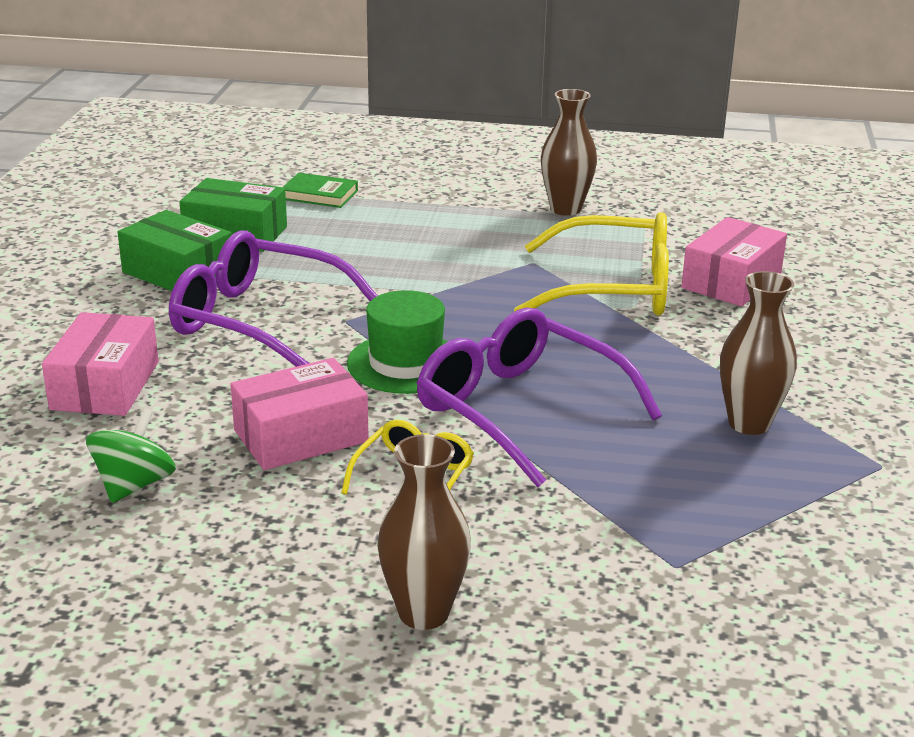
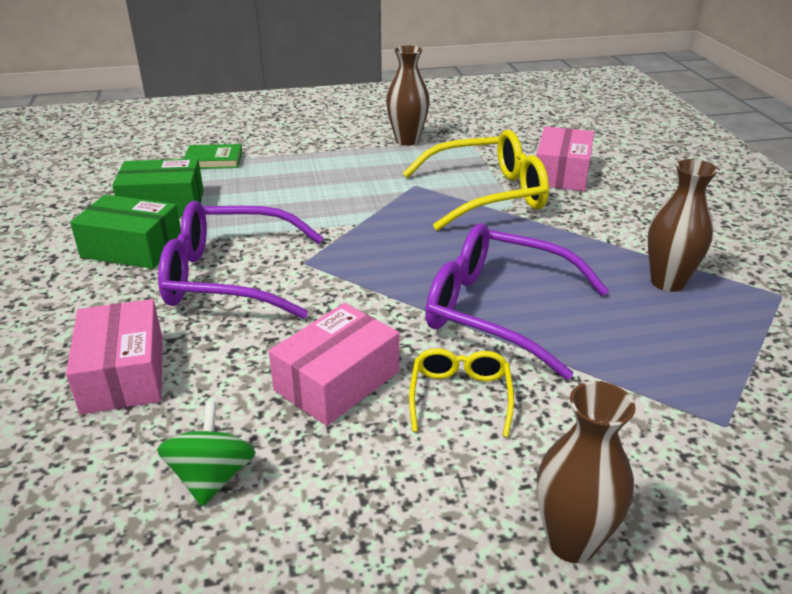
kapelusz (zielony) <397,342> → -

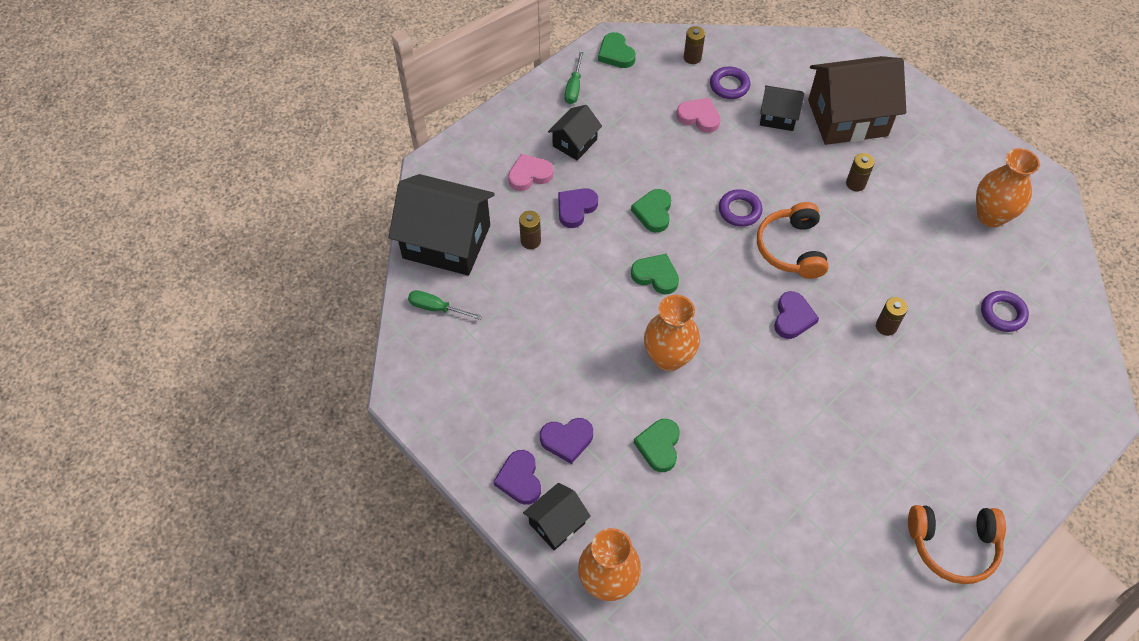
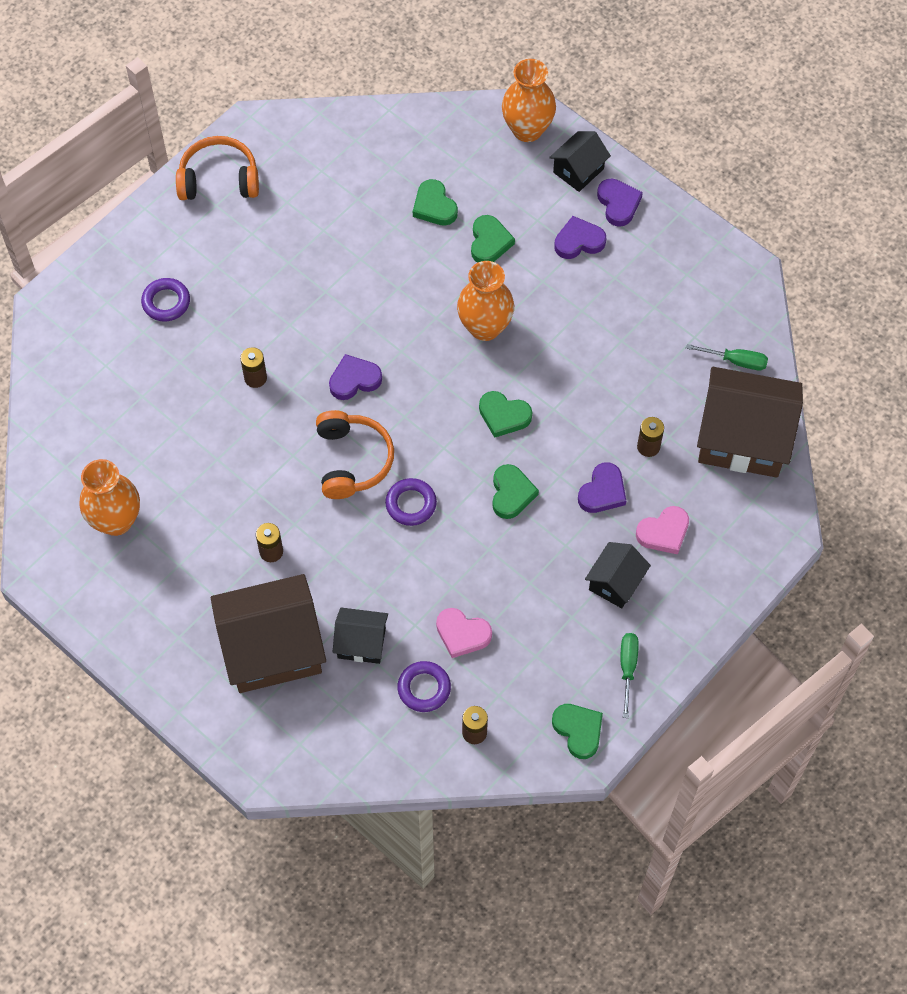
pierścień (fioletowy) <1005,311> → pierścień (fioletowy) <165,299>, relocated
serce (fioletowy) <796,315> → serce (fioletowy) <355,377>, 60 degrees clockwise
- → serce (zielony) <435,202>
domek (czarny) <442,225> → domek (brązowy) <750,422>

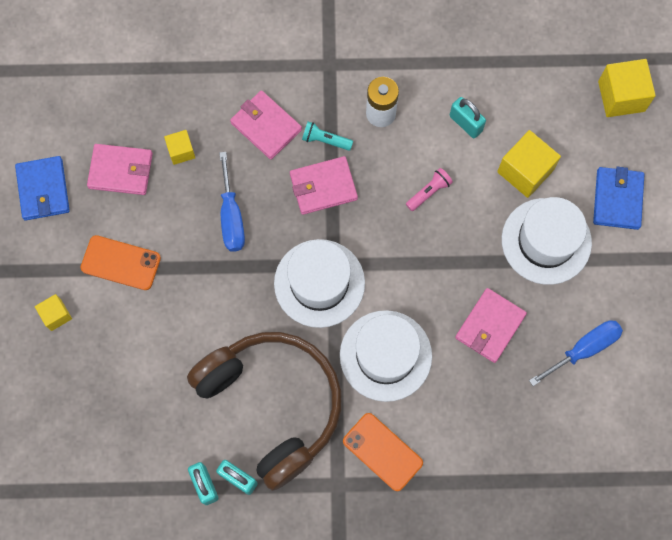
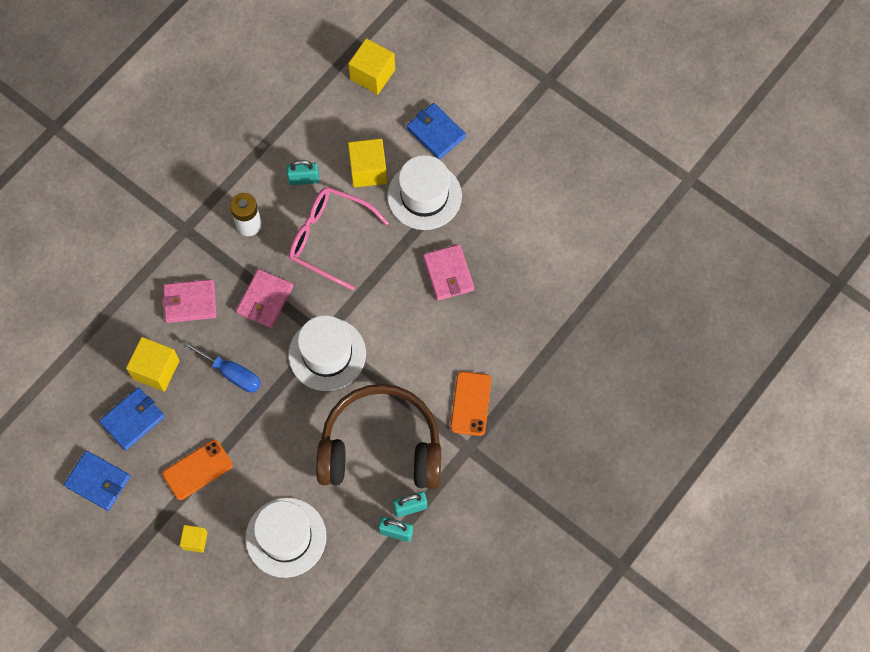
portfel (różowy) <120,169> → portfel (niebieski) <132,419>
sześcian (żółty) <179,147> → sześcian (żółty) <153,364>, x1.76
kapelusz (biały) <386,356> → kapelusz (biały) <285,538>, relocated
latarka (różowy) <429,189> → okulary (różowy) <338,239>
telefon (pomarańczowy) <383,452> → telefon (pomarańczowy) <471,403>, 75 degrees counterclockwise
latarka (turkusowy) <327,136> → -
śrubokręt (niebieski) <576,353> → -

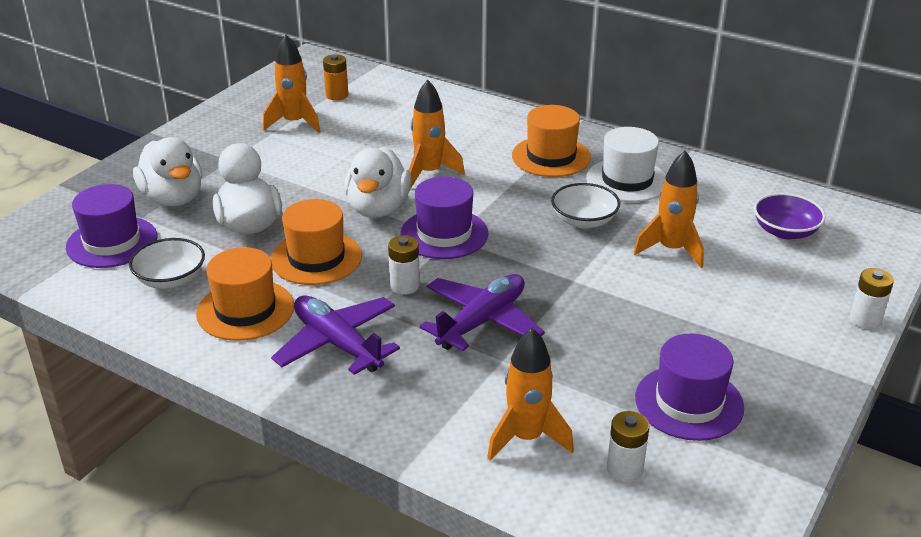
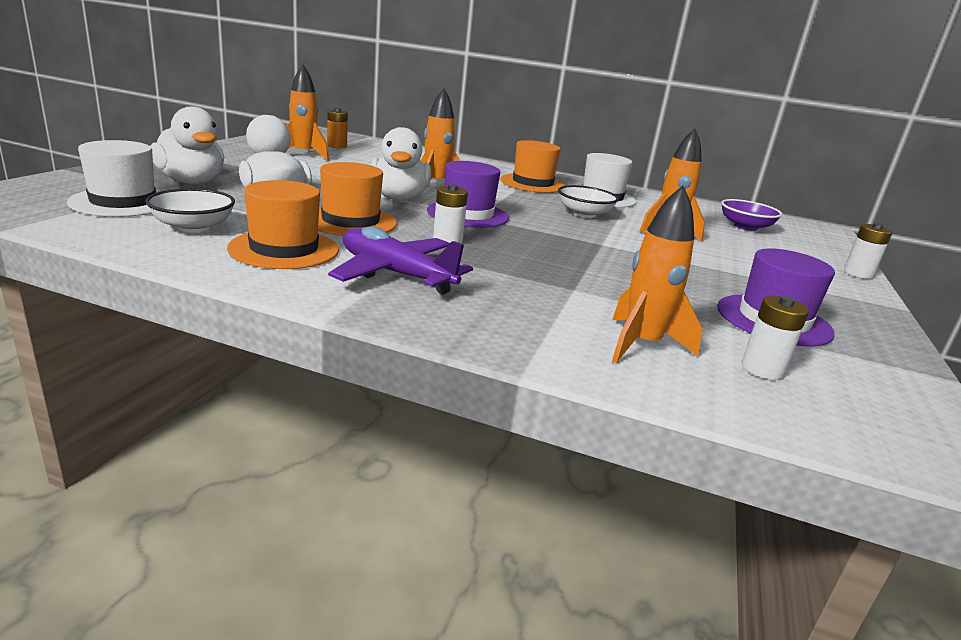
kapelusz (fioletowy) <111,226> → kapelusz (biały) <114,178>
samolot (fioletowy) <482,312> → -

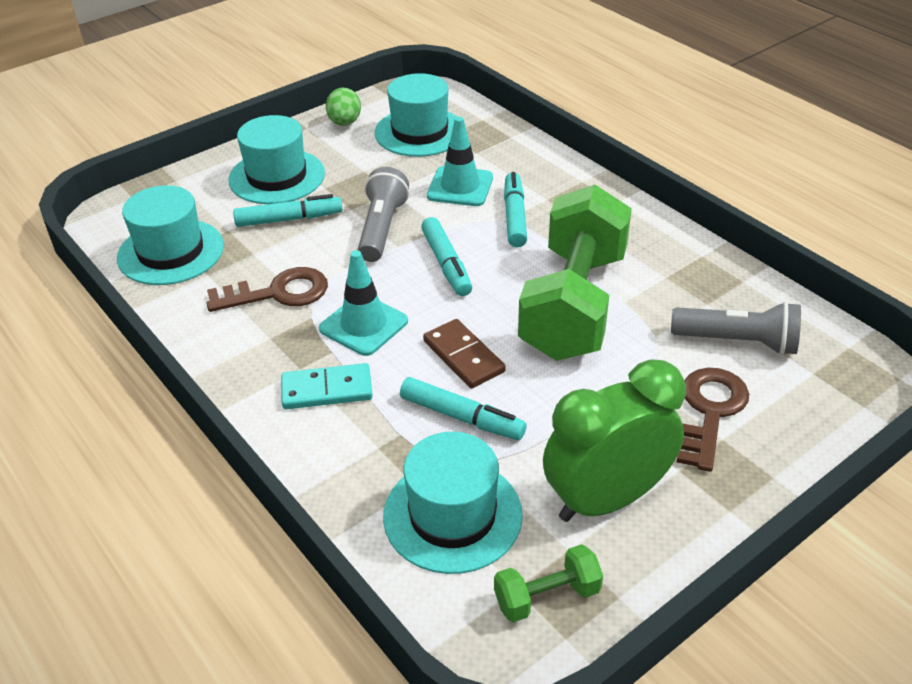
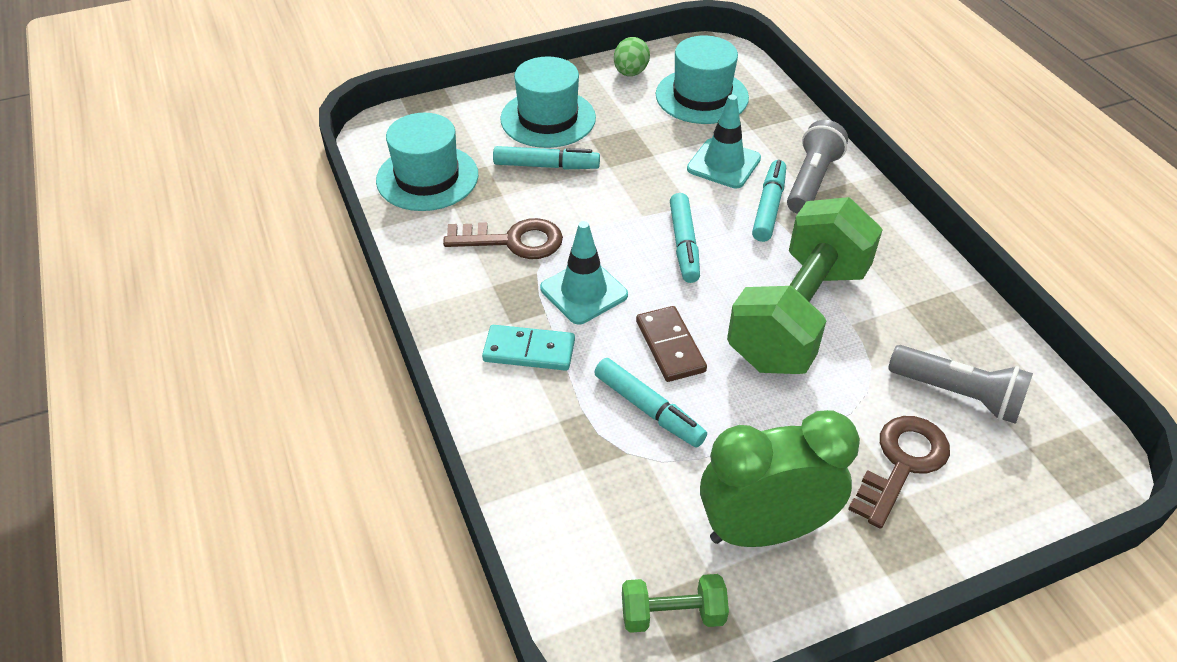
latarka (szary) <383,214> → latarka (szary) <817,167>, relocated
kapelusz (turkusowy) <453,503> → -

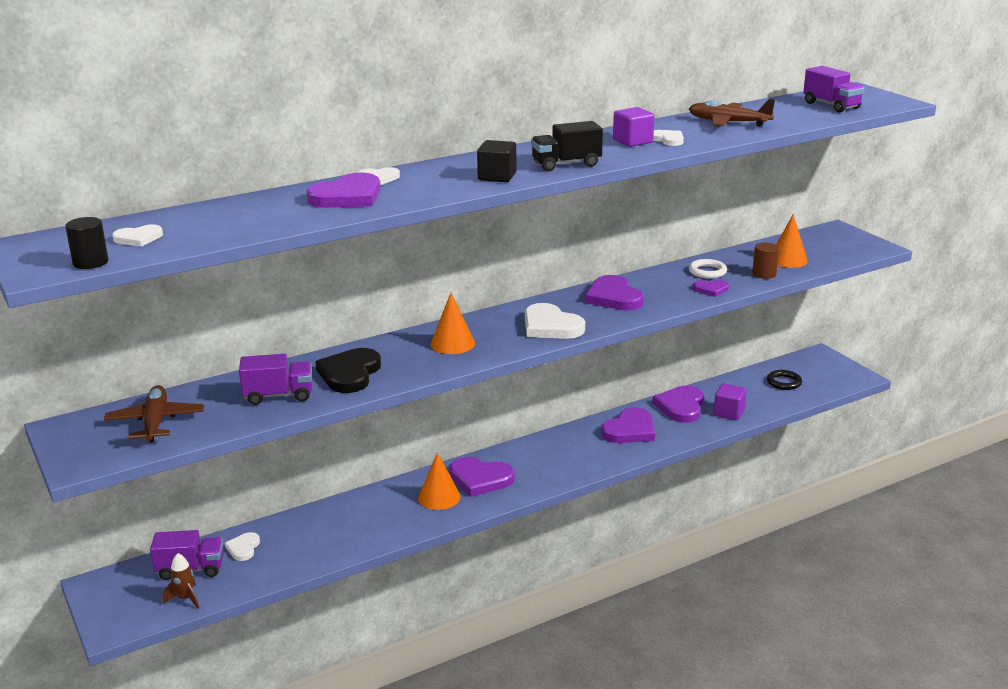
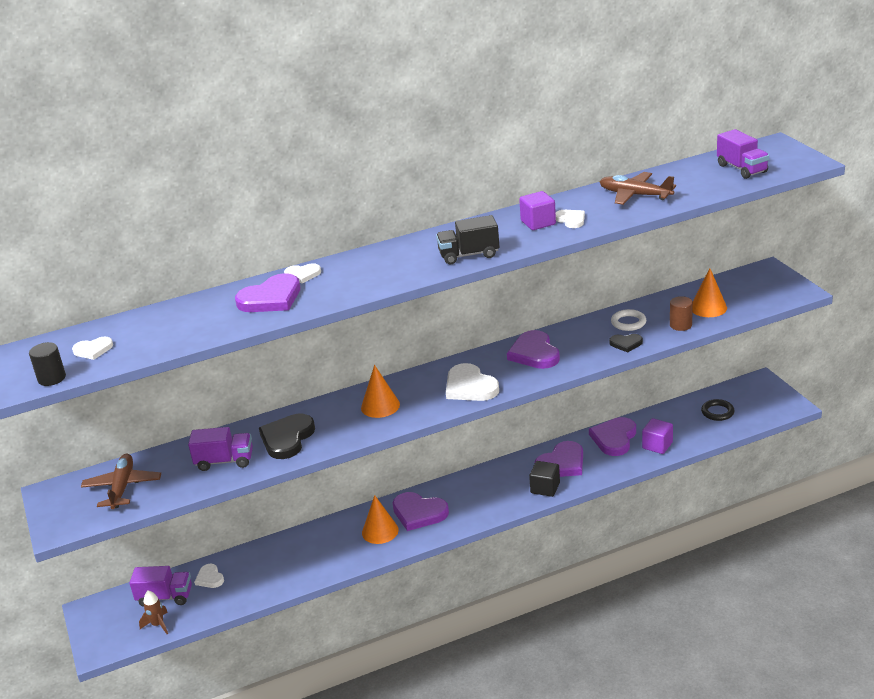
serce (biały) <242,546> → serce (biały) <209,576>, 45 degrees counterclockwise
sześcian (czarny) <496,161> → sześcian (czarny) <544,479>, relocated
serce (fioletowy) <711,288> → serce (czarny) <626,343>

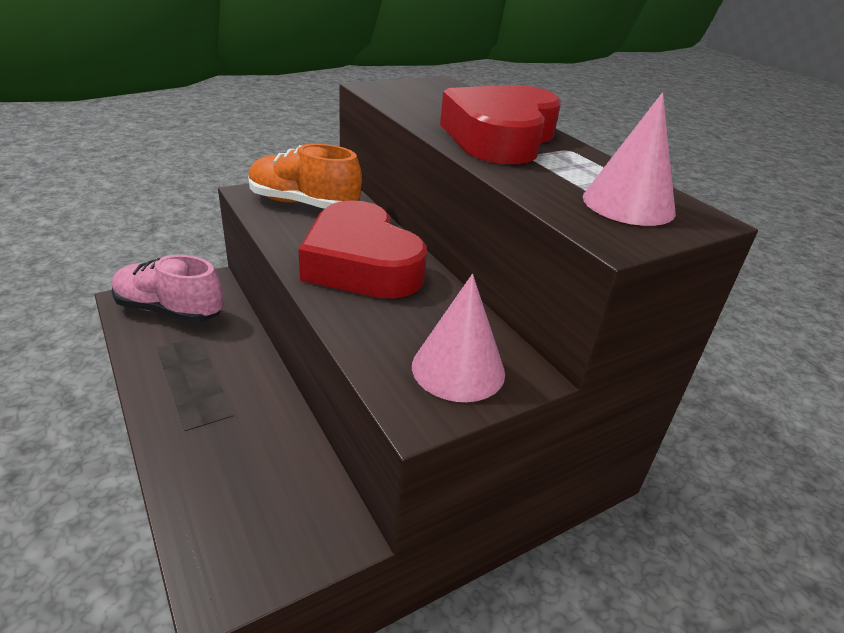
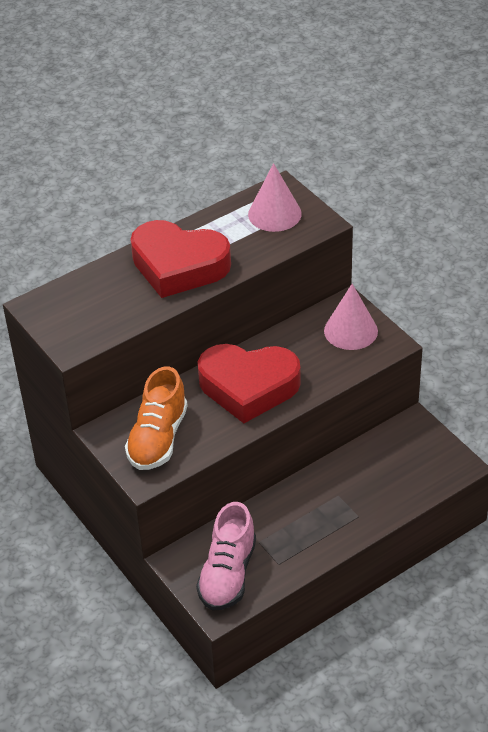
serce (czerwony) <362,249> → serce (czerwony) <249,383>, 45 degrees clockwise

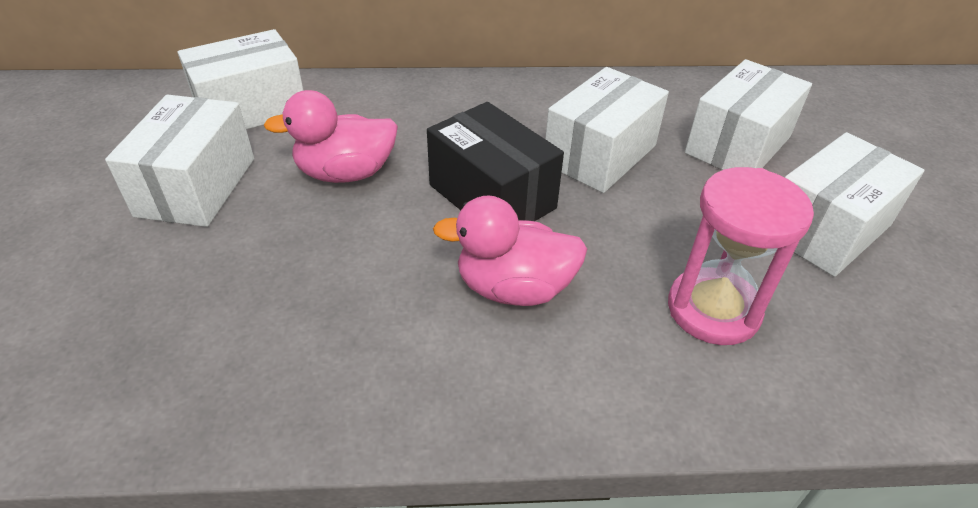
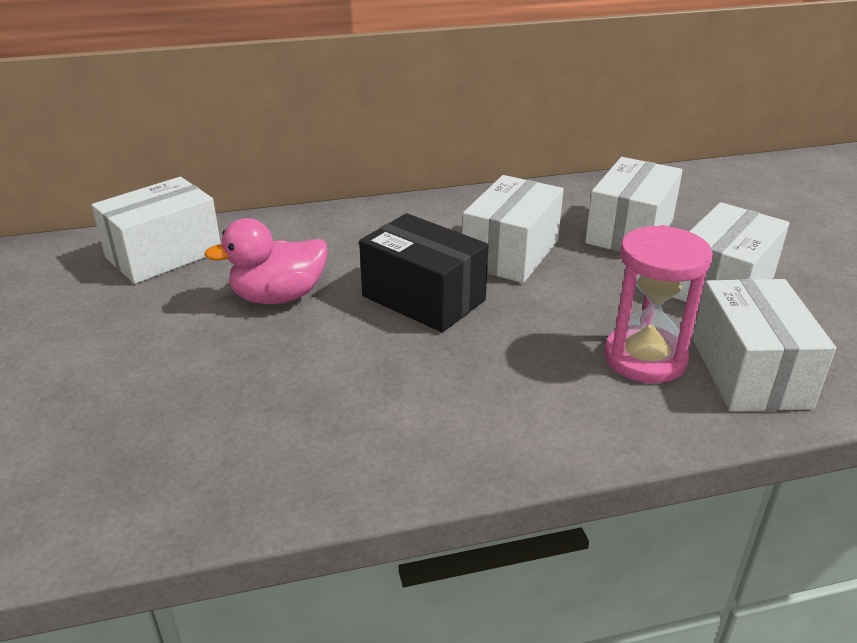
pudełko (biały) <179,160> → pudełko (biały) <764,345>, relocated
kaczka (różowy) <510,250> → -

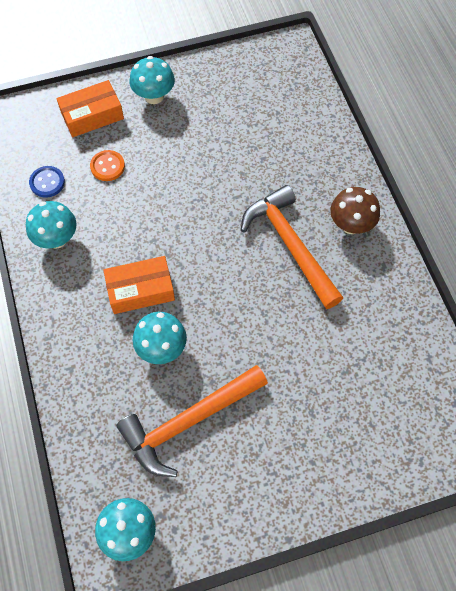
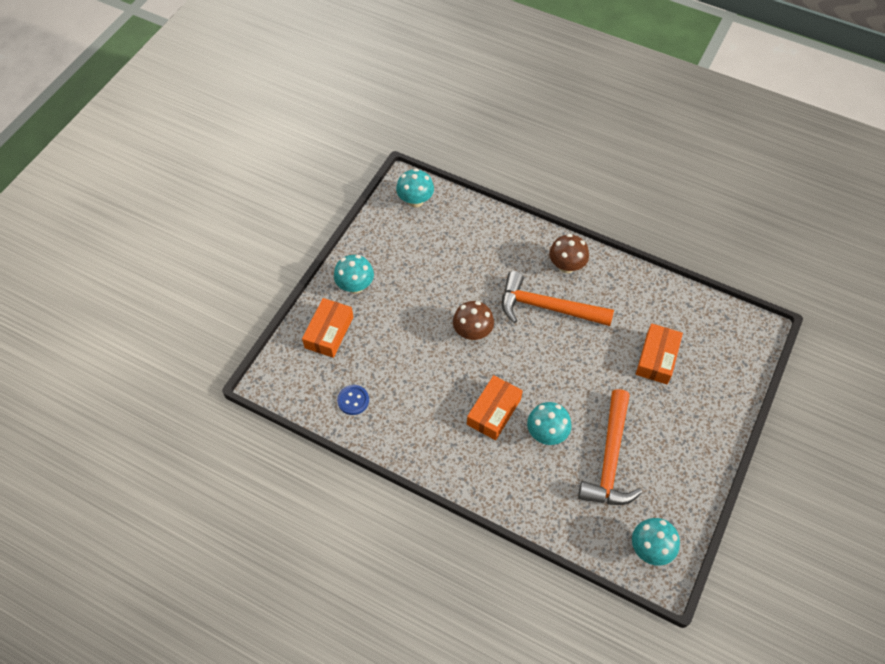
grzyb (turkusowy) <51,225> → grzyb (turkusowy) <415,188>, relocated
- → grzyb (brązowy) <473,320>
- → pudełko (pomarańczowy) <659,353>
guzik (pomarańczowy) <107,165> → -

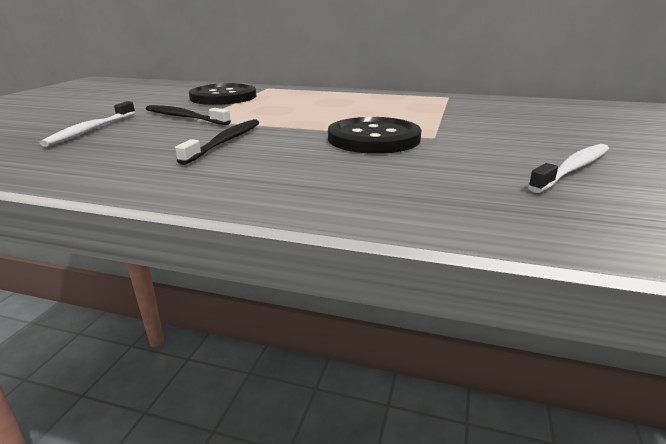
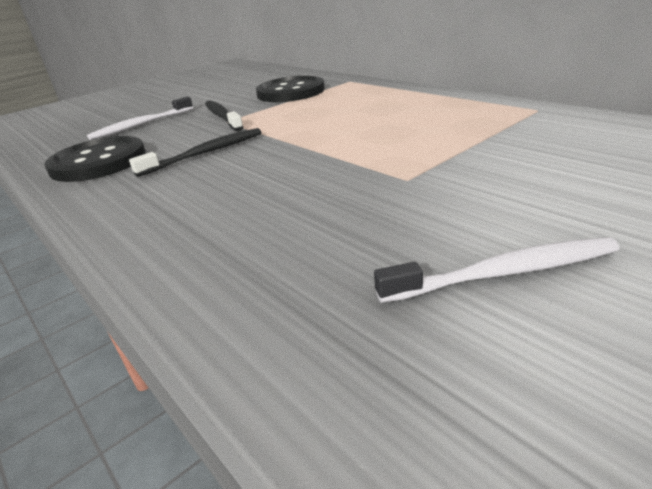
guzik (czarny) <374,135> → guzik (czarny) <95,159>, relocated

